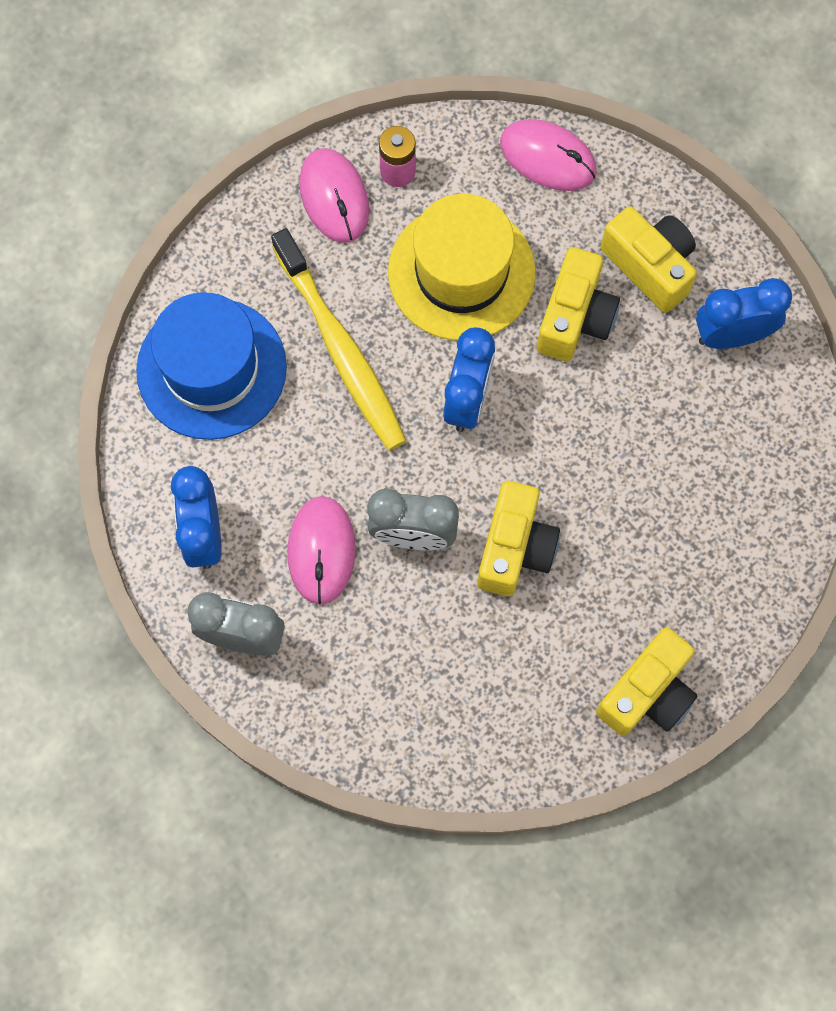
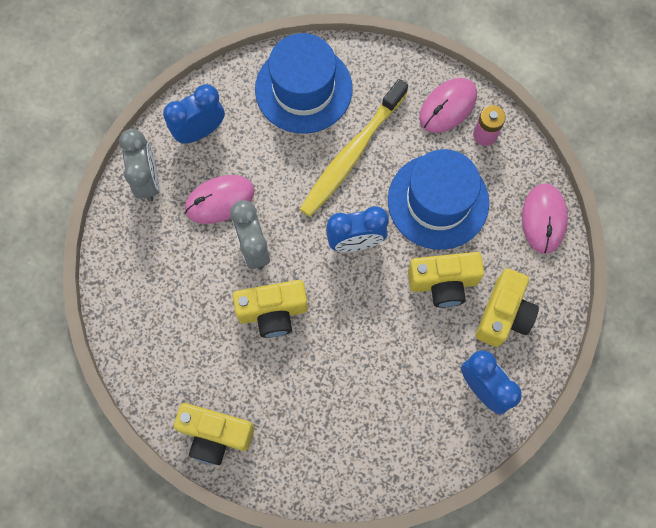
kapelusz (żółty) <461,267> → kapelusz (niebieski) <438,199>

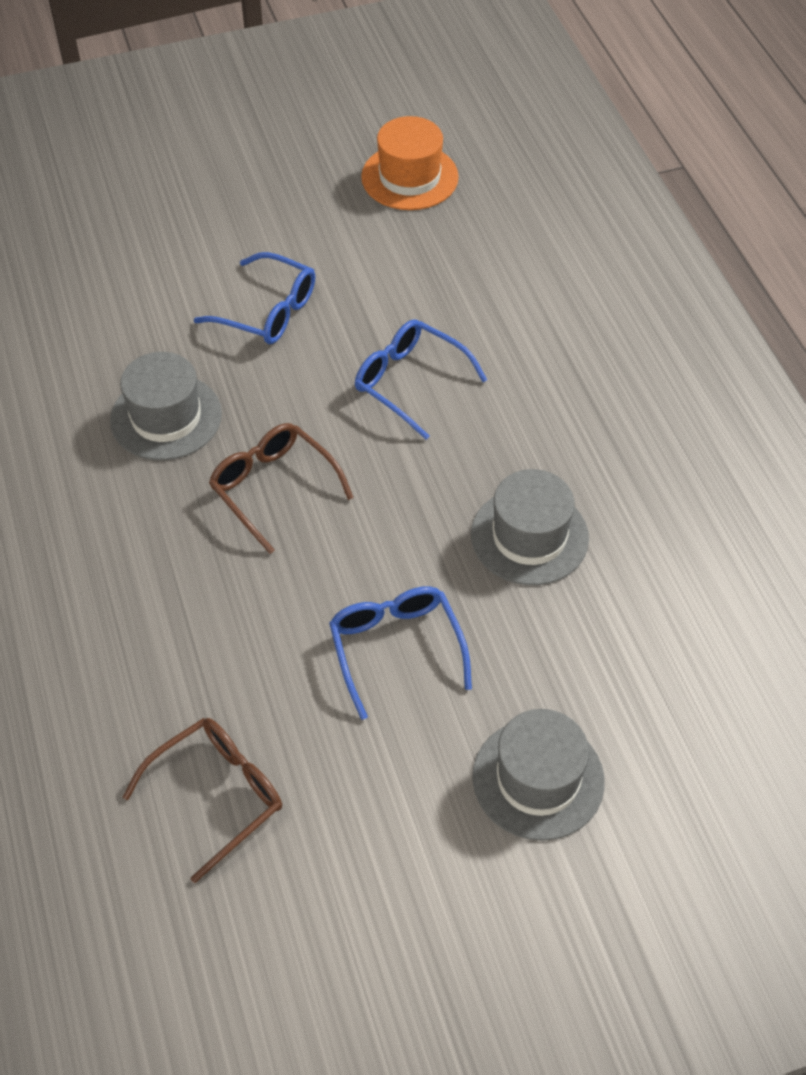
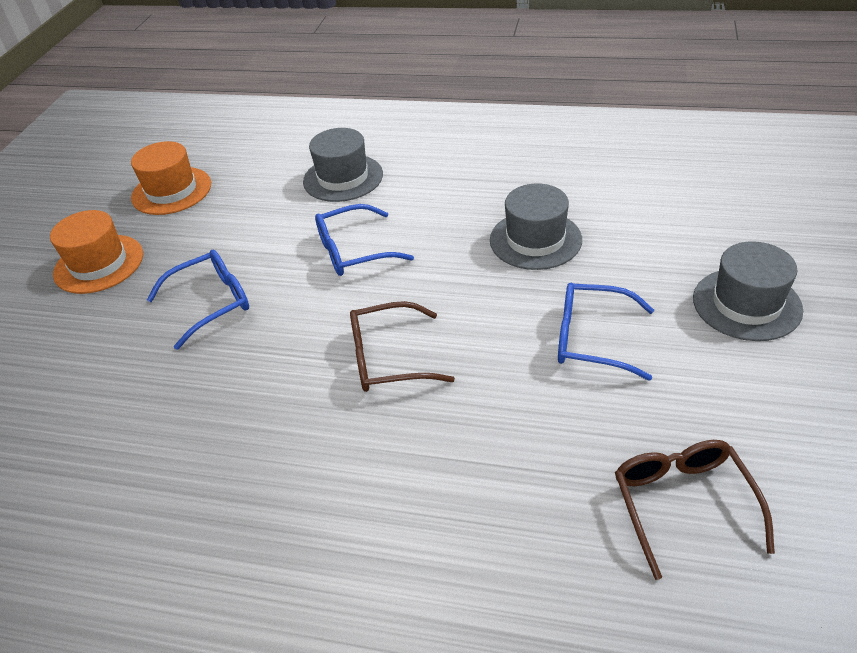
- → kapelusz (pomarańczowy) <96,252>
kapelusz (szary) <166,406> → kapelusz (szary) <343,165>, relocated

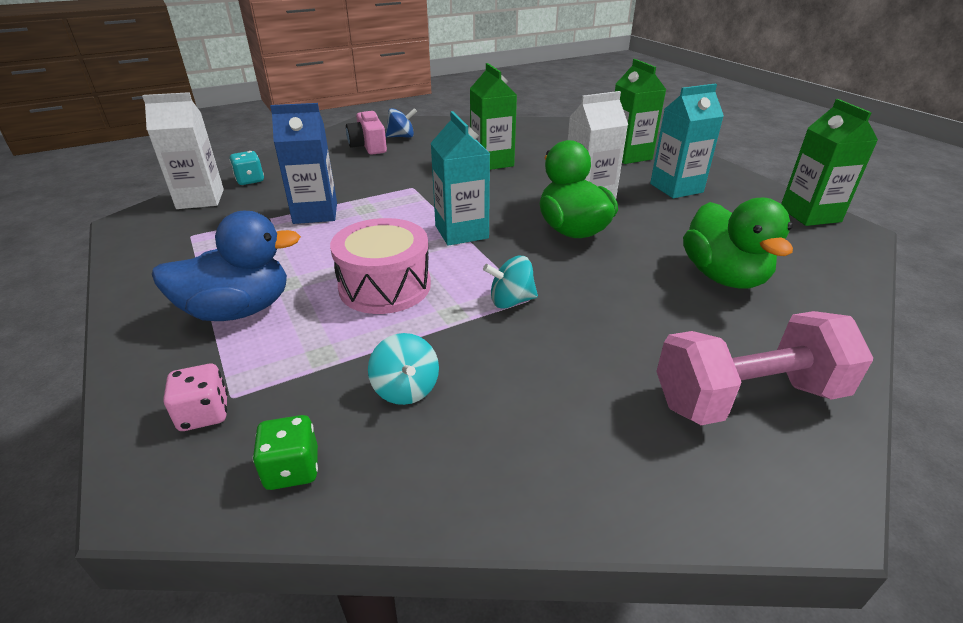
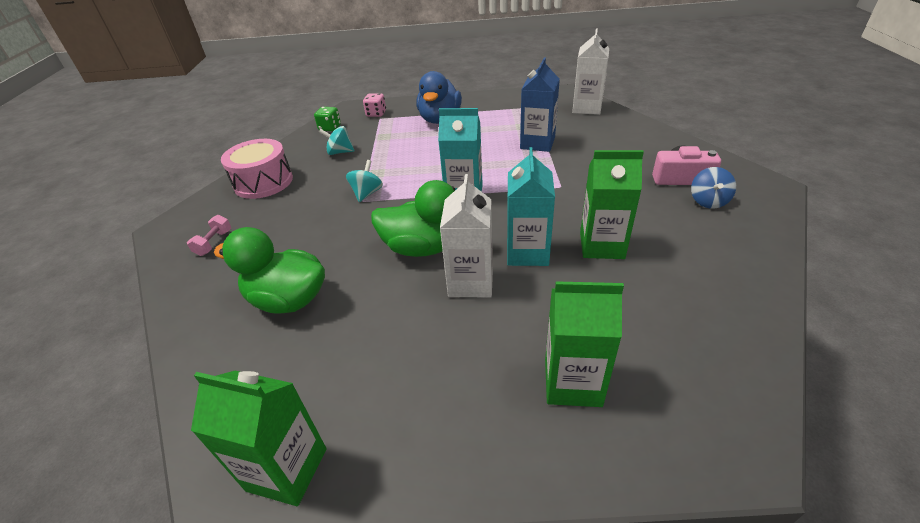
hantel (różowy) <764,368> → hantel (różowy) <209,235>, x0.42
bęben (różowy) <380,266> → bęben (różowy) <257,169>, relocated
karton mleka (turkusowy) <687,140> → karton mleka (turkusowy) <531,206>, relocated
kostka do gry (turkusowy) <247,168> → -

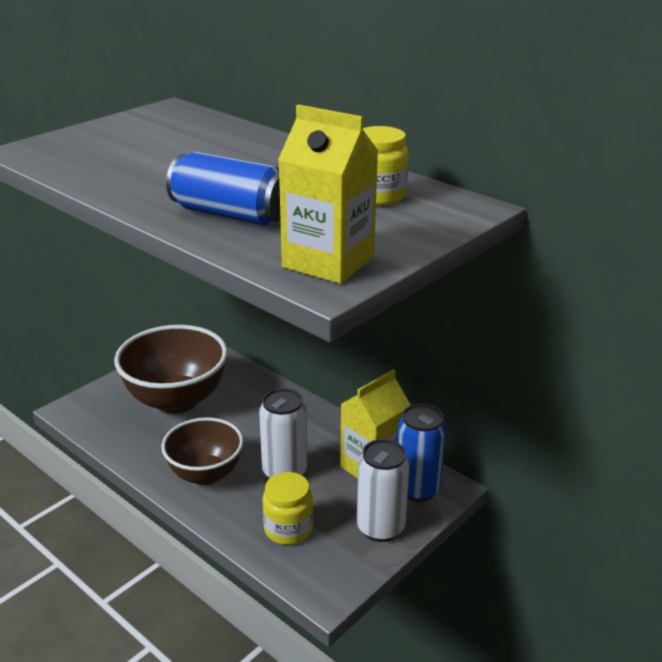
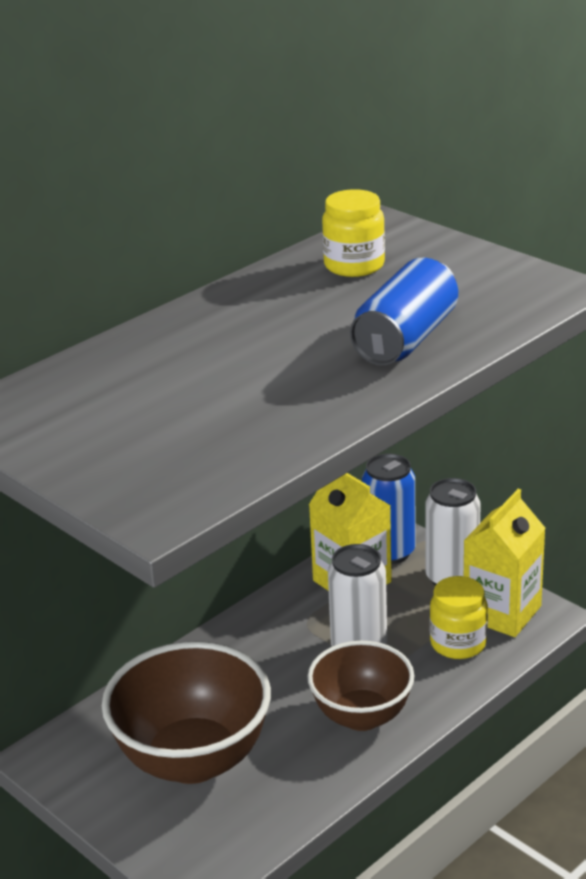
karton mleka (żółty) <328,194> → karton mleka (żółty) <504,563>, relocated

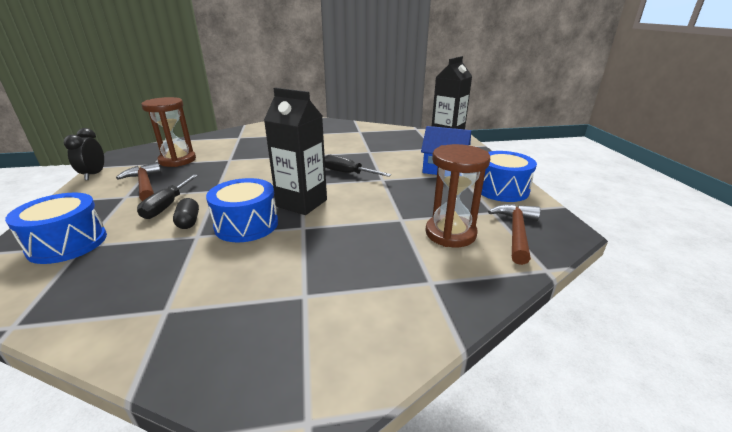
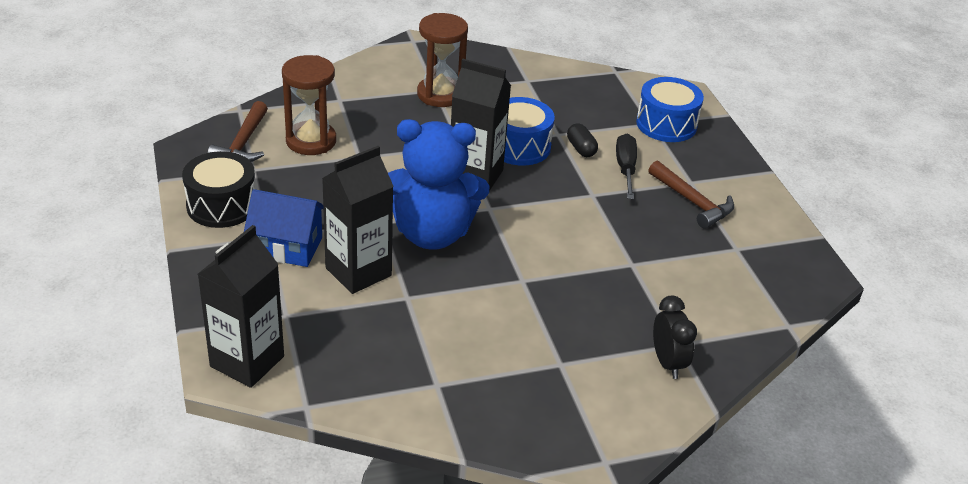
bęben (niebieski) <509,176> → bęben (czarny) <218,189>
- → karton mleka (czarny) <358,220>
śrubokręt (czarny) <358,166> → miś (niebieski) <438,184>
klepsydra (brązowy) <168,132> → klepsydra (brązowy) <442,60>, relocated
budzik (czarny) <84,154> → budzik (czarny) <675,337>, relocated

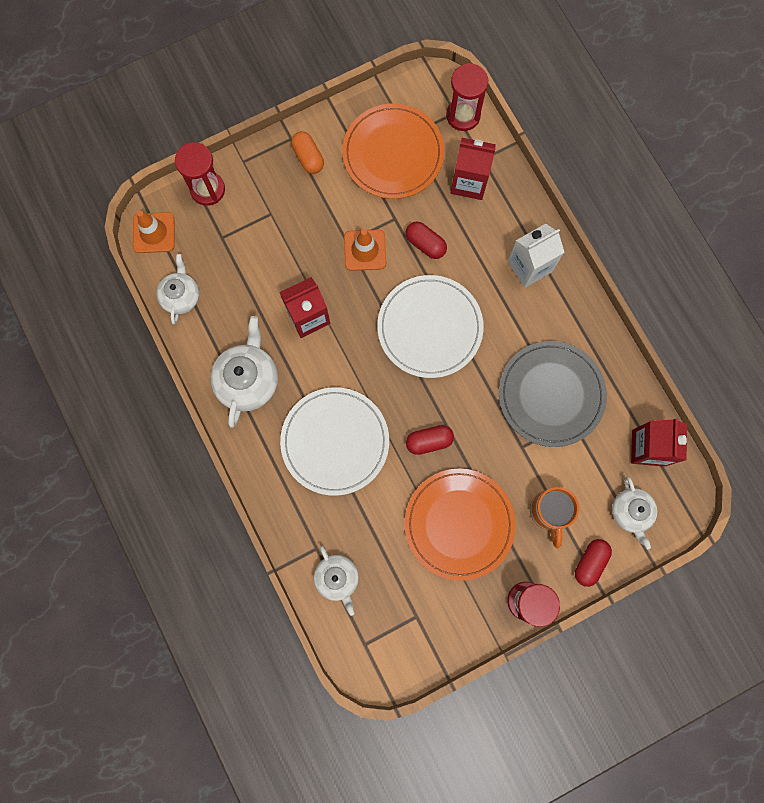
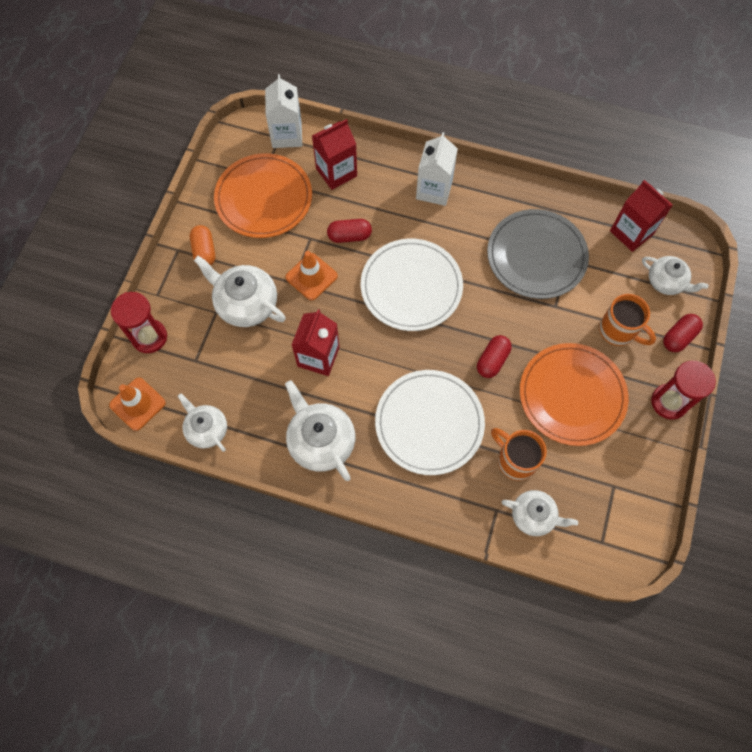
kapsułka (pomarańczowy) <307,152> → kapsułka (pomarańczowy) <202,245>, 60 degrees clockwise
- → imbryk (biały) <240,291>
klepsydra (czerwony) <467,97> → karton mleka (biały) <283,111>
- → kubek (pomarańczowy) <519,454>
kapsułka (czerwony) <593,563> → kapsułka (czerwony) <683,333>, 60 degrees clockwise

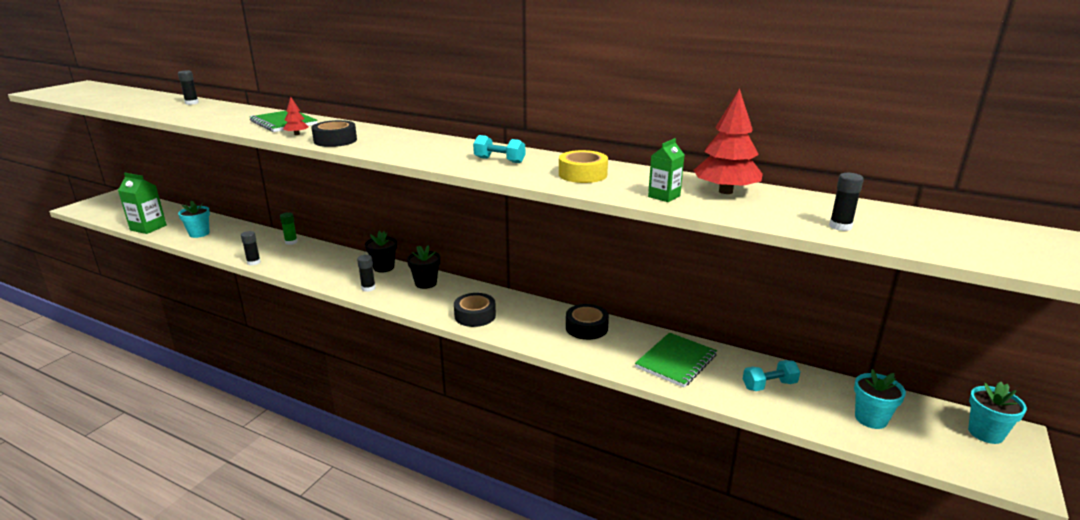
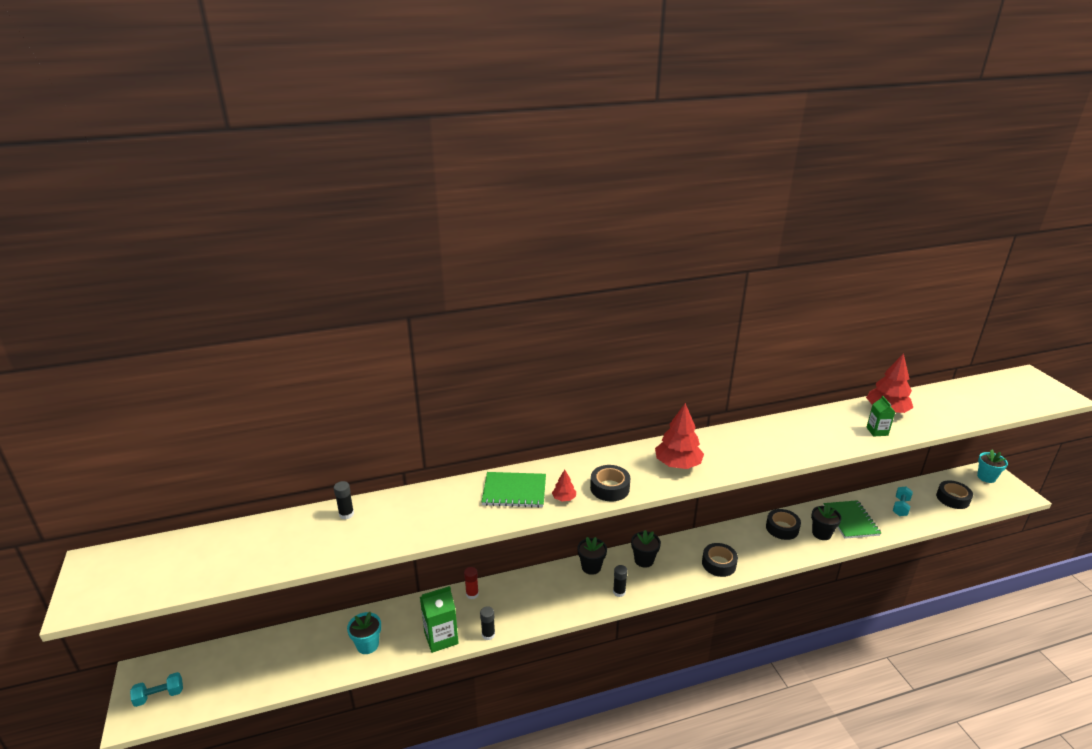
hantel (turkusowy) <499,149> → hantel (turkusowy) <156,689>, relocated
karton mleka (zielony) <142,203> → karton mleka (zielony) <439,619>, relocated
klej w sztyfcie (zielony) <289,228> → klej w sztyfcie (czerwony) <471,583>
- → drzewko (czerwony) <679,436>
- → doniczka (czarny) <826,522>
doniczka (turkusowy) <880,399> → taśma klejąca (czarny) <954,494>
taśma klejąca (żółty) <583,166> → -
klej w sztyfcie (czarny) <846,202> → -

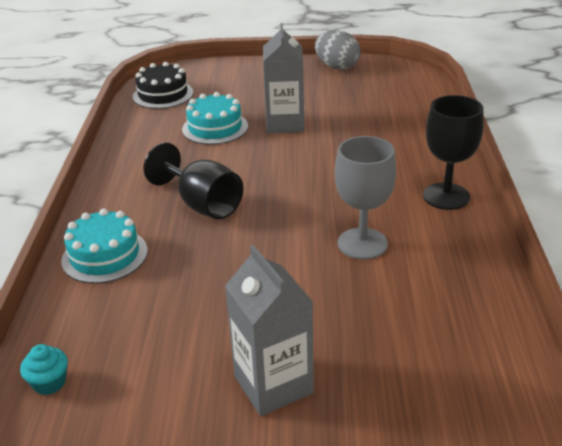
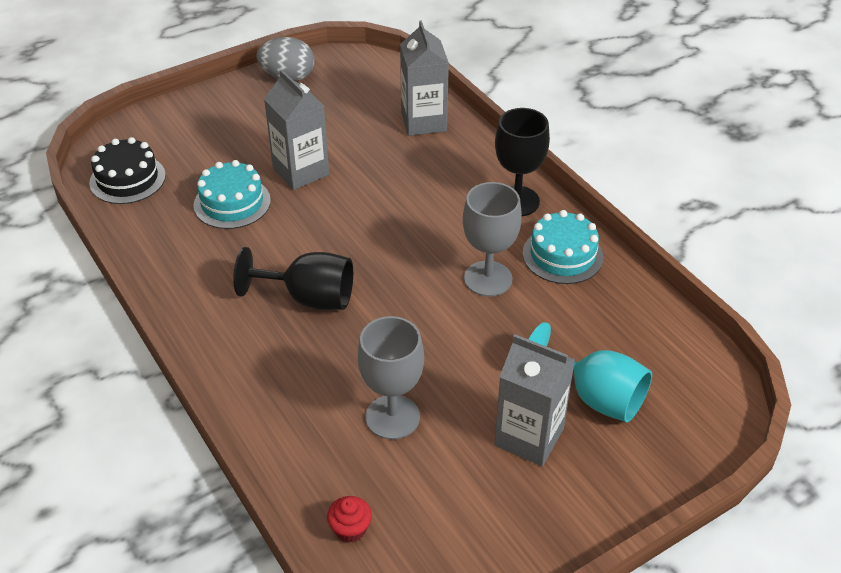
muffinka (turkusowy) <44,369> → muffinka (czerwony) <349,519>
- → kielich (szary) <391,378>
- → karton mleka (szary) <424,78>
tort (turkusowy) <104,246> → tort (turkusowy) <563,247>, relocated
- → kielich (turkusowy) <590,372>

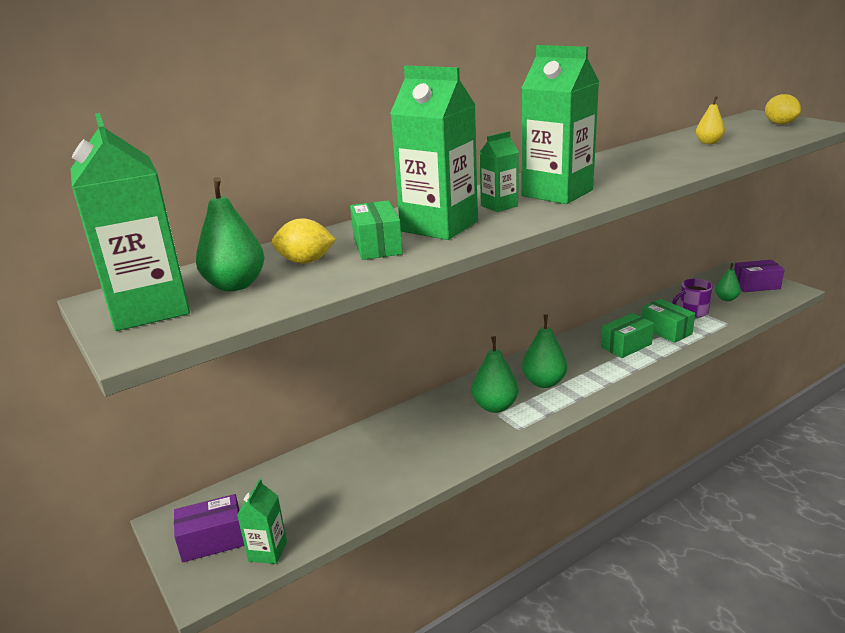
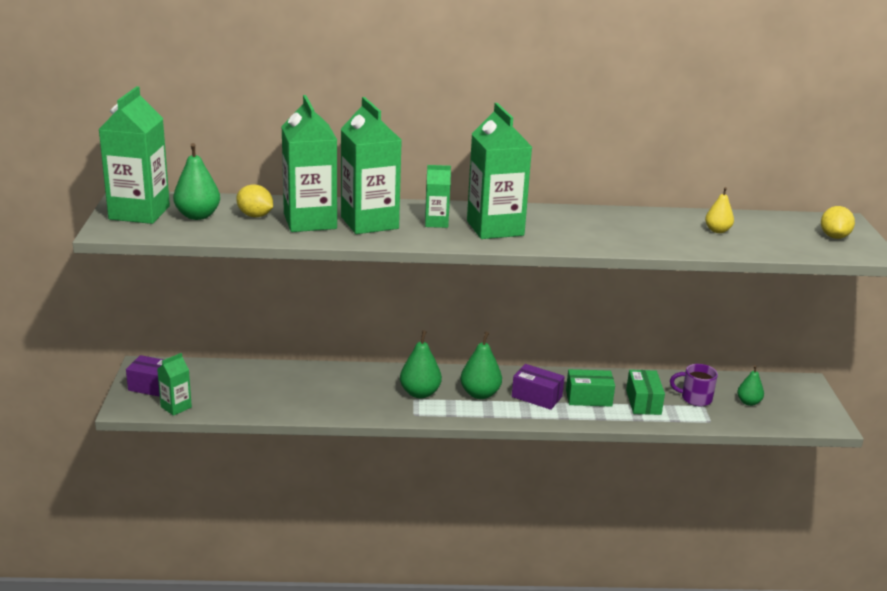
pudełko (zielony) <376,230> → karton mleka (zielony) <309,163>
pudełko (fioletowy) <759,276> → pudełko (fioletowy) <538,387>, relocated

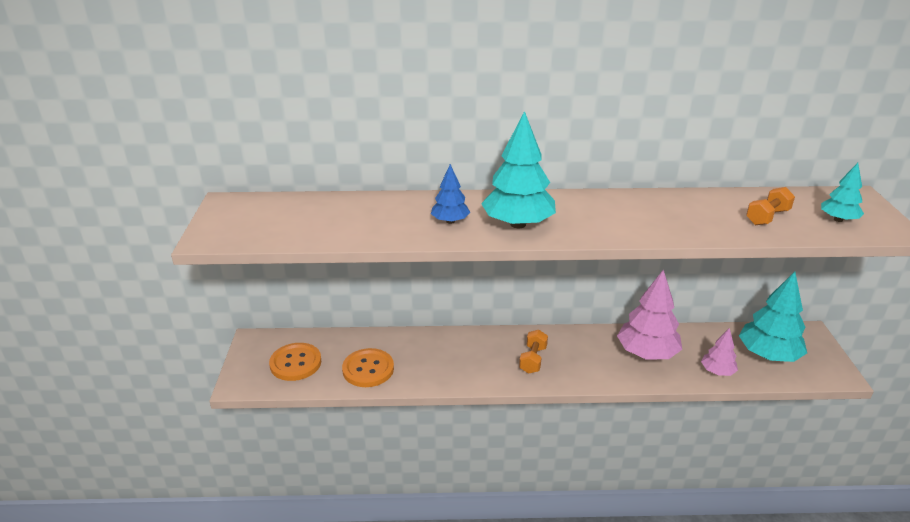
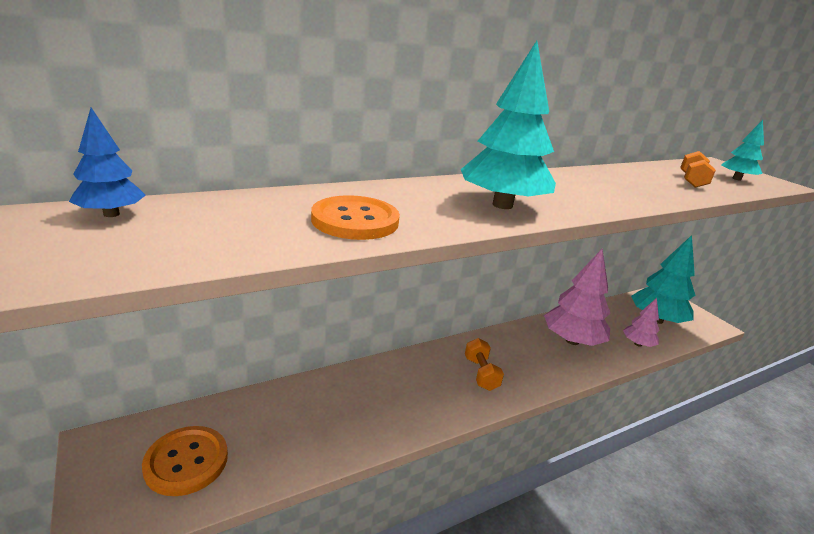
drzewko (niebieski) <450,194> → drzewko (niebieski) <107,162>, relocated
guzik (pomarańczowy) <368,367> → guzik (pomarańczowy) <355,217>, relocated

